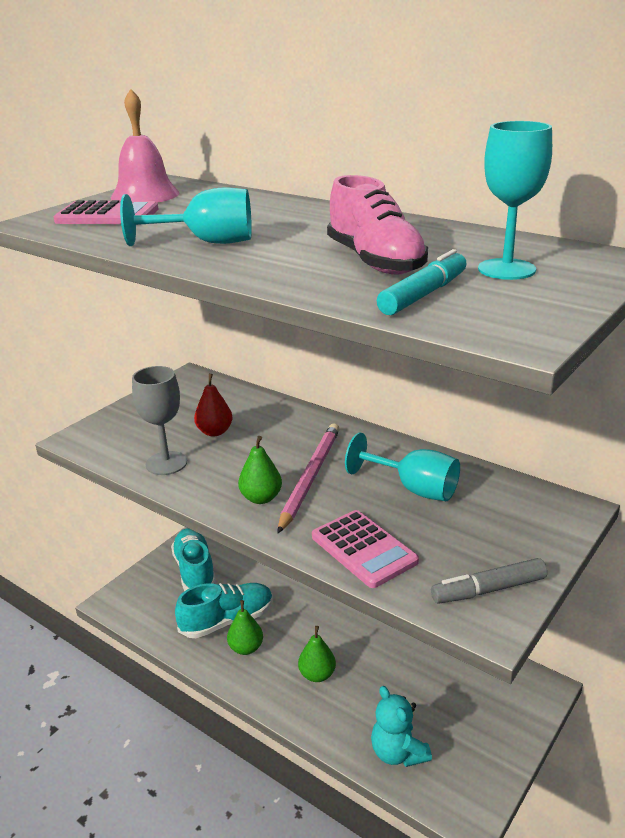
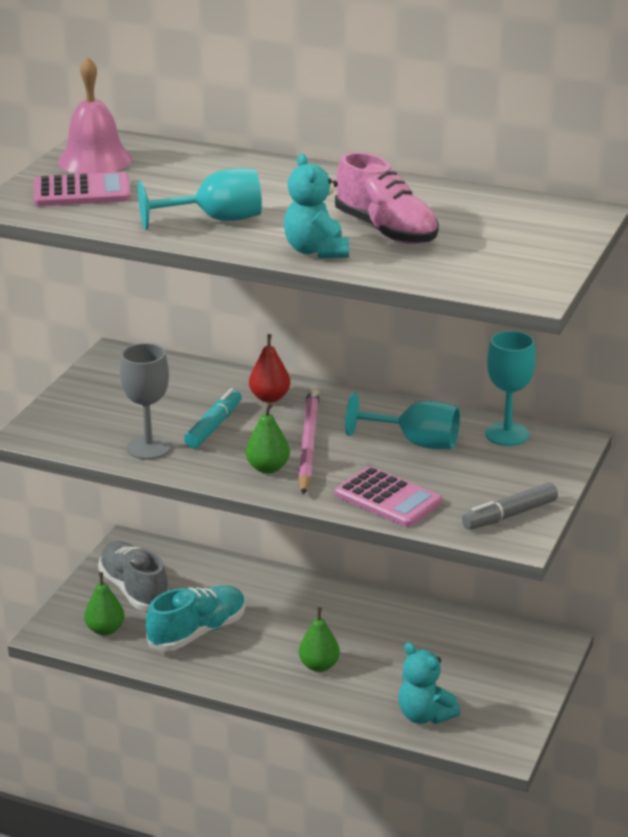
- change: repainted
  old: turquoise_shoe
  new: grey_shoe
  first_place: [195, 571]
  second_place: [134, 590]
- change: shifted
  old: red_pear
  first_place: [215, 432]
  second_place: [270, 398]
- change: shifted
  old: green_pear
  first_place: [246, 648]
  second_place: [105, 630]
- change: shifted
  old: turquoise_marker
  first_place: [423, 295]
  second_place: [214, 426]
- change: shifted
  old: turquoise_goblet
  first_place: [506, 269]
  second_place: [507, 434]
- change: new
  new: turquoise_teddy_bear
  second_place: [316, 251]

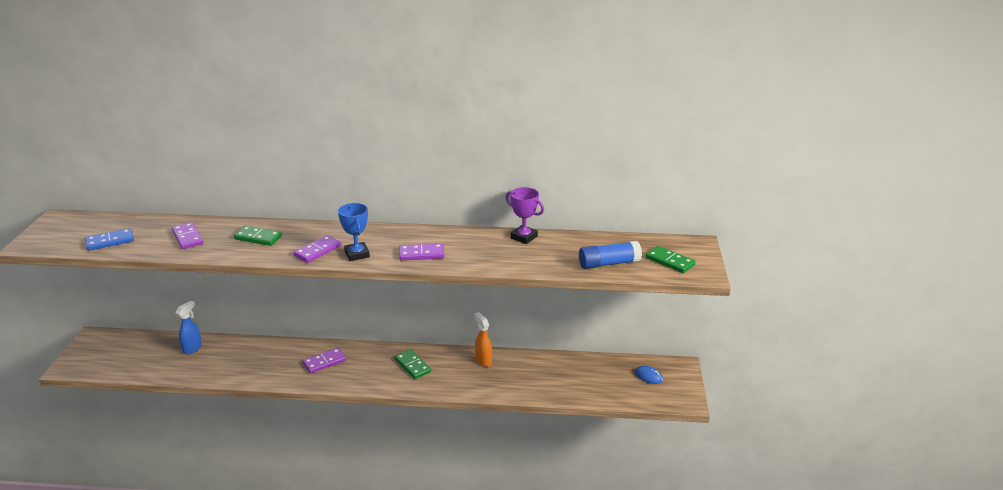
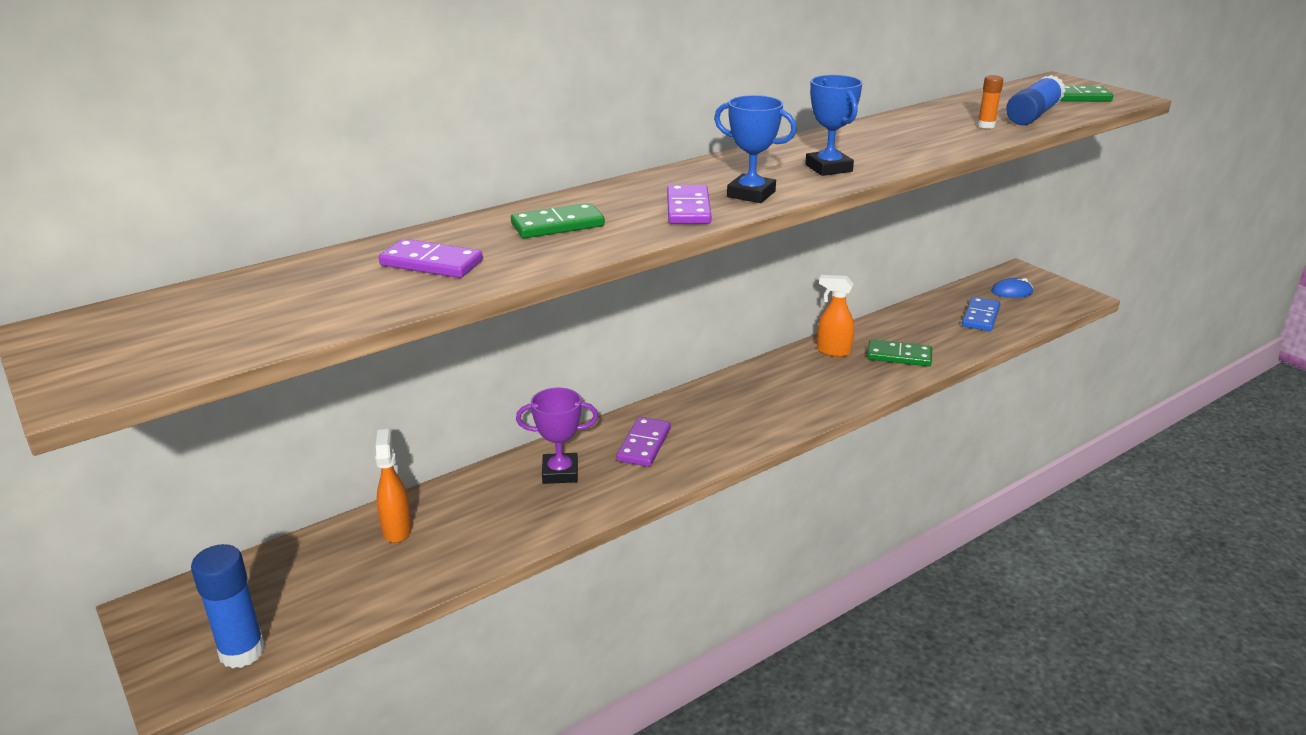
- change: shifted
  old: blue_domino
  first_place: [110, 241]
  second_place: [980, 317]
- change: repainted
  old: blue_spray_bottle
  new: orange_spray_bottle
  first_place: [192, 348]
  second_place: [397, 529]
- change: shifted
  old: green_domino
  first_place: [412, 366]
  second_place: [899, 356]
- change: swapped
  old: purple_domino
  new: blue_trophy
  first_place: [421, 254]
  second_place: [828, 168]
- change: shifted
  old: purple_trophy
  first_place: [524, 237]
  second_place: [560, 473]
- change: new
  new: blue_glue_stick
  second_place: [242, 652]
- change: new
  new: orange_glue_stick
  second_place: [986, 125]

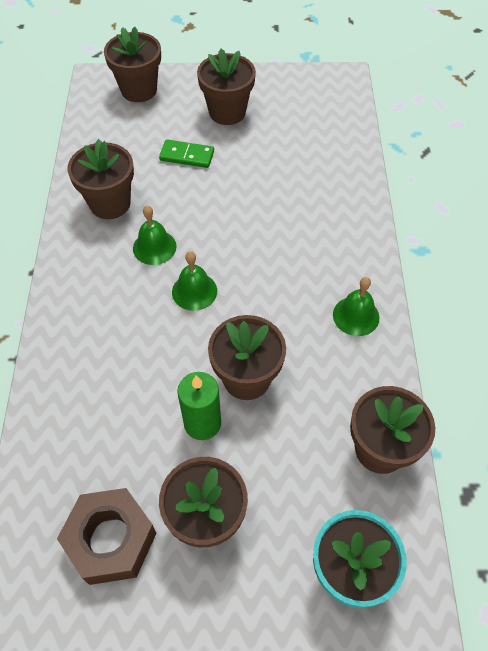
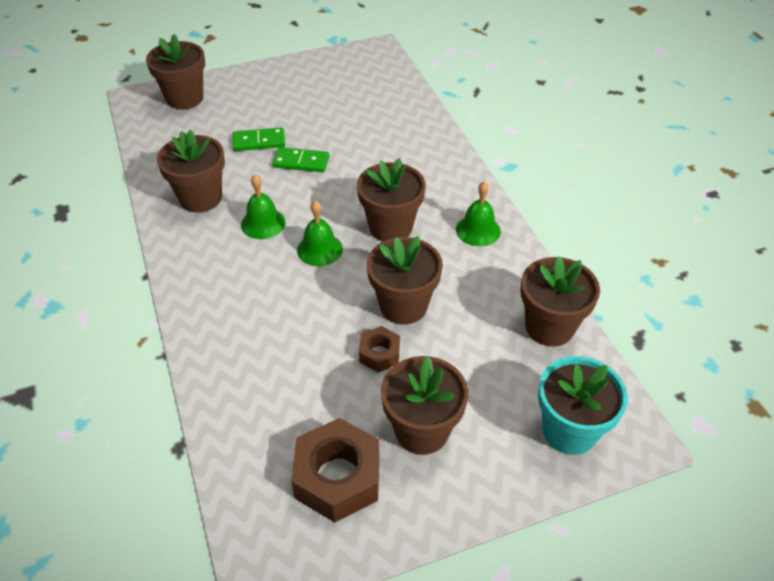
- change: swapped
  old: green_candle
  new: brown_nut
  first_place: [202, 423]
  second_place: [379, 354]
- change: shifted
  old: brown_flower_pot
  first_place: [227, 112]
  second_place: [390, 227]
- change: new
  new: green_domino
  second_place: [301, 162]

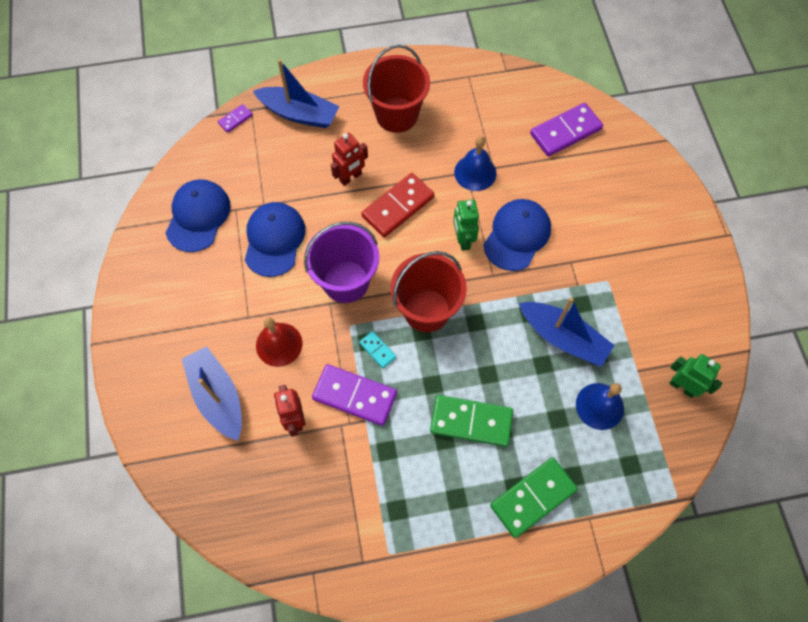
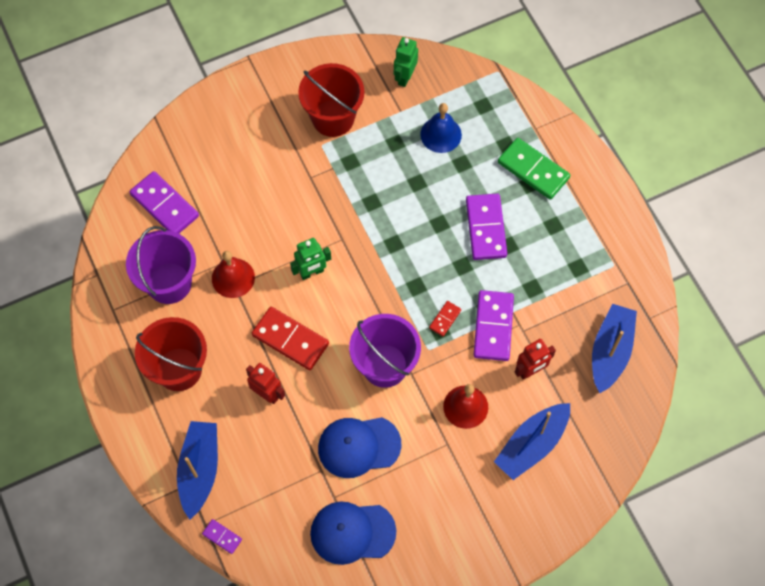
- change: repainted
  old: turquoise_domino
  new: red_domino
  first_place: [377, 350]
  second_place: [445, 319]
- change: shifted
  old: red_bucket
  first_place: [426, 310]
  second_place: [333, 118]
- change: repainted
  old: green_domino
  new: purple_domino
  first_place: [471, 421]
  second_place: [485, 228]
- change: repainted
  old: blue_bell
  new: red_bell
  first_place: [475, 172]
  second_place: [233, 278]
- change: gone
  old: blue_cap
  first_place: [517, 235]
- change: shifted
  old: blue_boat
  first_place: [563, 338]
  second_place: [610, 351]
- change: new
  new: purple_bucket
  second_place: [169, 283]

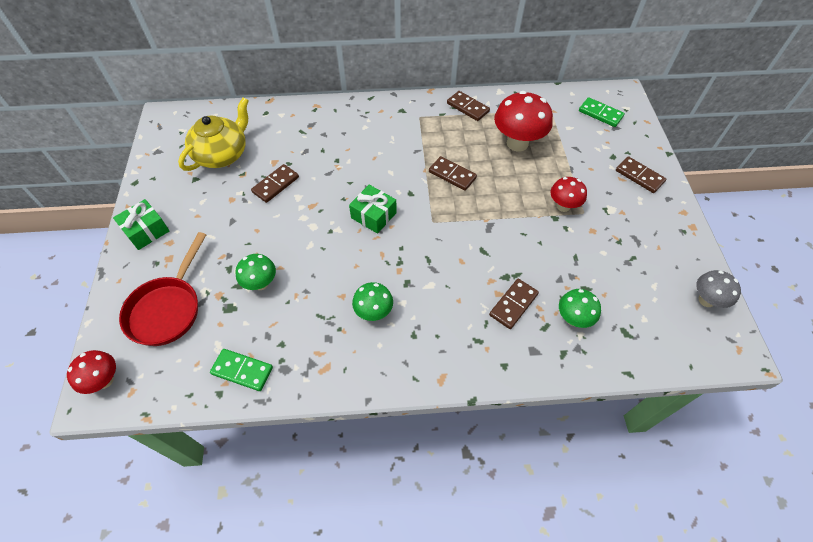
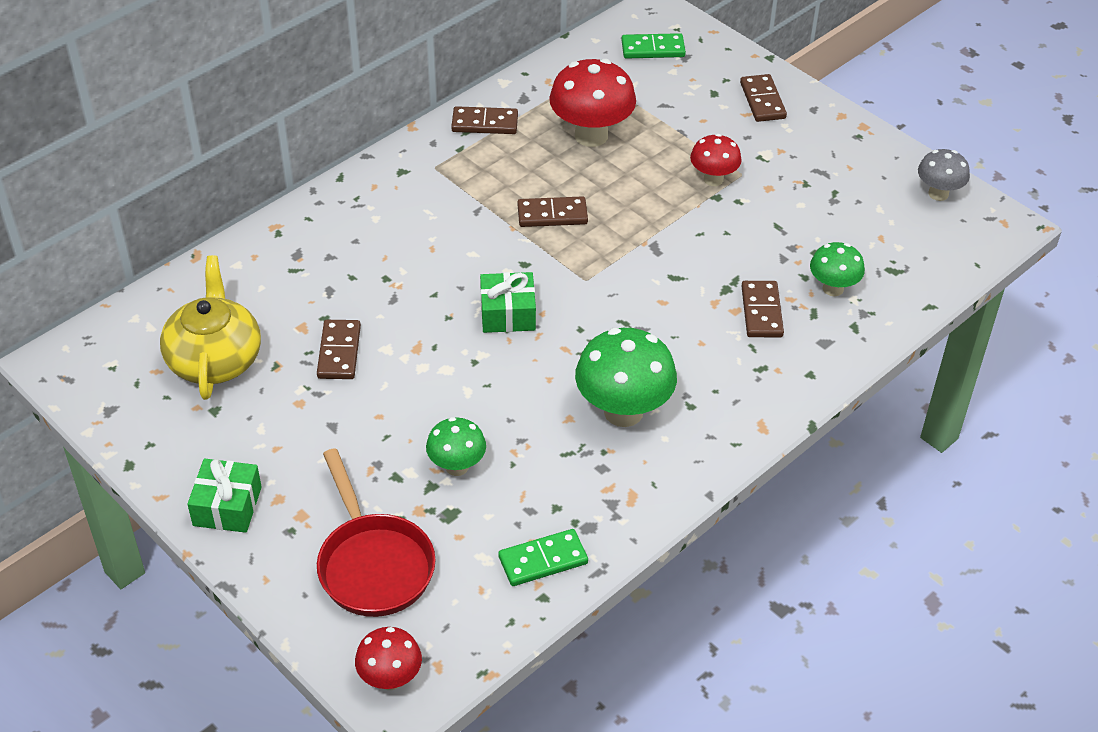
- change: scaled
  old: green_mushroom
  first_place: [373, 312]
  second_place: [623, 411]
  factor: 1.73
- change: rotated
  old: brown_domino
  first_place: [639, 176]
  second_place: [762, 101]
  degrees: 75

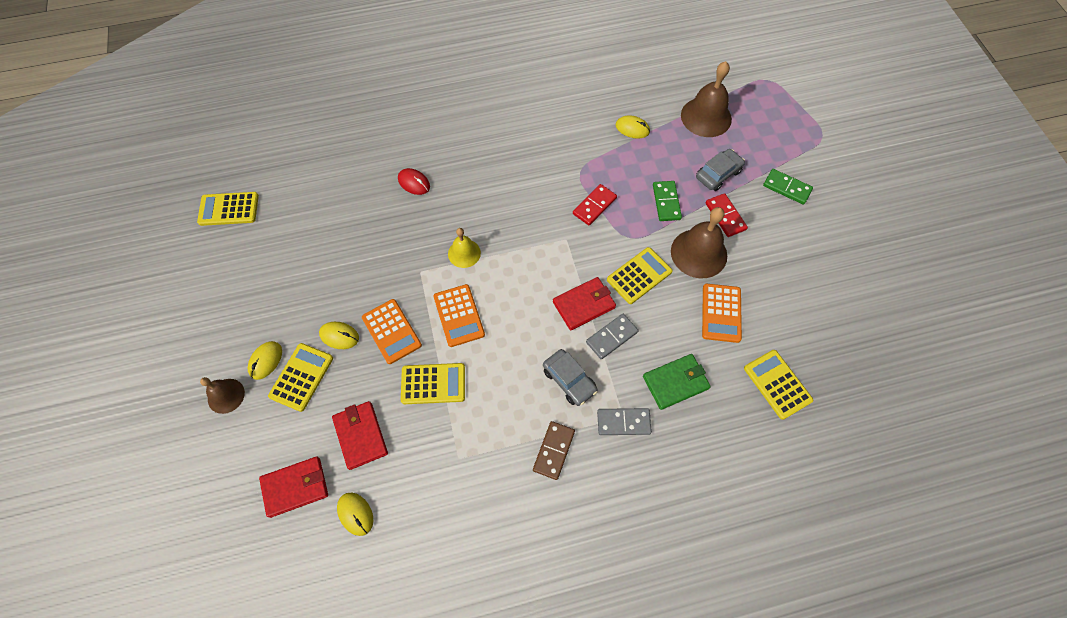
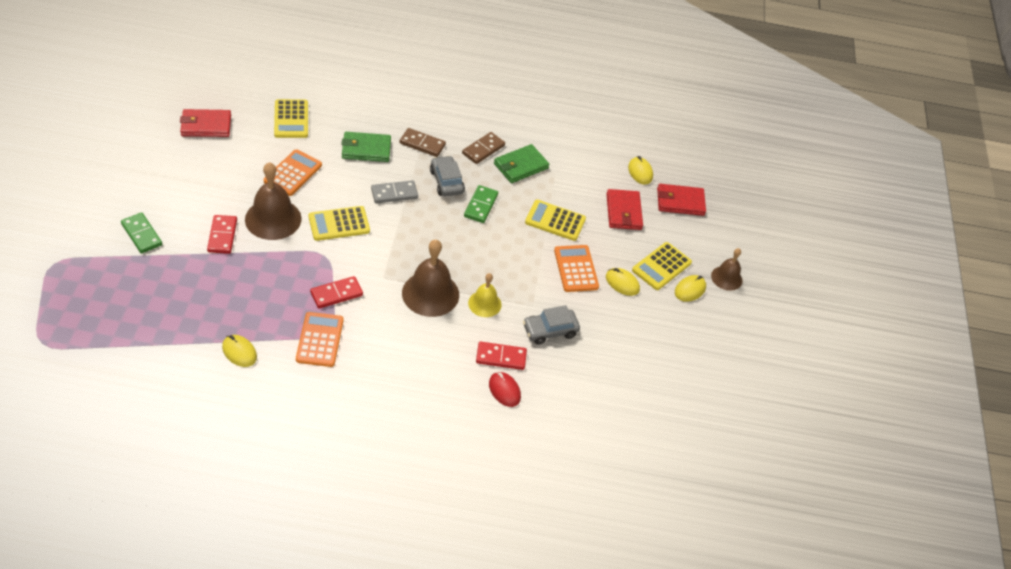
- change: gone
  old: yellow_calculator
  first_place: [229, 209]
- change: shifted
  old: orange_calculator
  first_place: [459, 315]
  second_place: [319, 340]
- change: shifted
  old: red_wallet
  first_place: [584, 305]
  second_place: [206, 125]
- change: repainted
  old: grey_domino
  new: brown_domino
  first_place: [623, 422]
  second_place: [422, 144]
- change: shifted
  old: green_domino
  first_place: [666, 202]
  second_place: [480, 205]
- change: shifted
  old: brown_bell
  first_place: [706, 117]
  second_place: [430, 294]
- change: shifted
  old: grey_car
  first_place: [718, 174]
  second_place: [550, 330]
- change: new
  new: red_domino
  second_place: [501, 357]
- change: new
  new: green_wallet
  second_place: [521, 166]

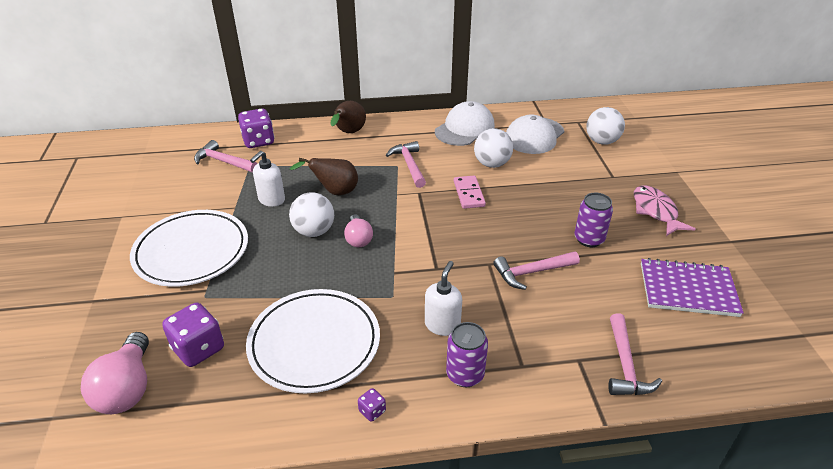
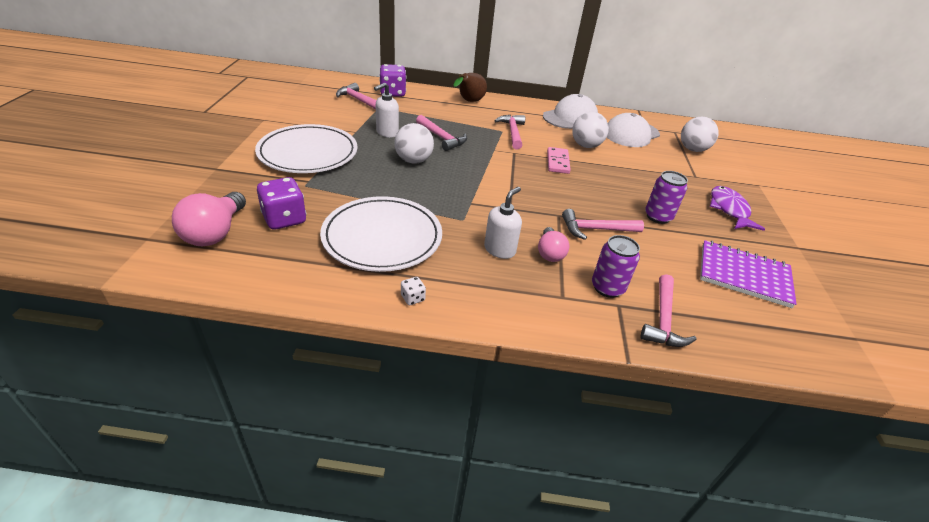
- change: swapped
  old: brown_pear
  new: pink_hammer
  first_place: [334, 192]
  second_place: [441, 138]
- change: shifted
  old: pink_light_bulb
  first_place: [358, 239]
  second_place: [550, 253]
- change: repainted
  old: purple_dice
  new: white_dice
  first_place: [372, 411]
  second_place: [412, 298]
- change: shifted
  old: purple_can
  first_place: [465, 374]
  second_place: [607, 288]
- change: repainted
  old: pink_fish
  new: purple_fish
  first_place: [655, 211]
  second_place: [729, 209]

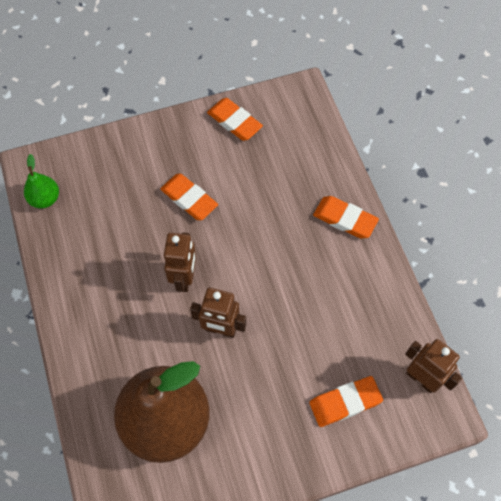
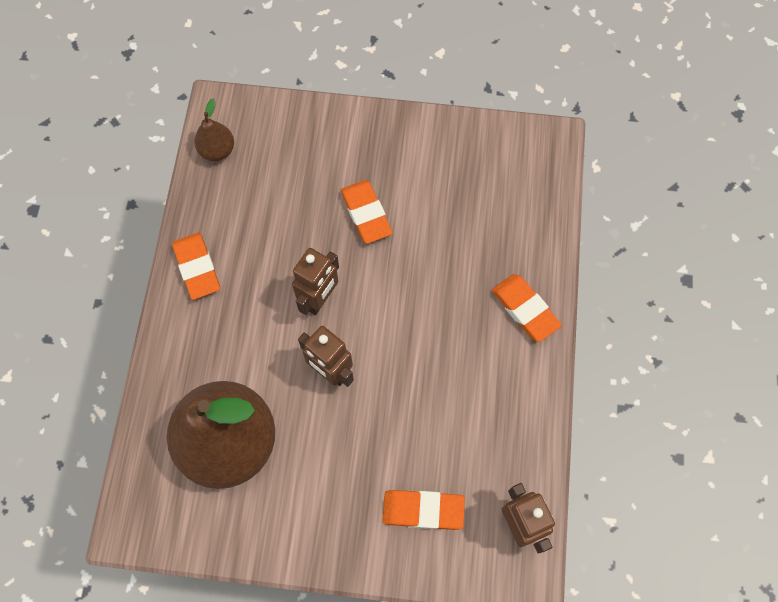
- change: repainted
  old: green_pear
  new: brown_pear
  first_place: [45, 199]
  second_place: [217, 150]
- change: shifted
  old: orange_eraser
  first_place: [234, 122]
  second_place: [197, 267]

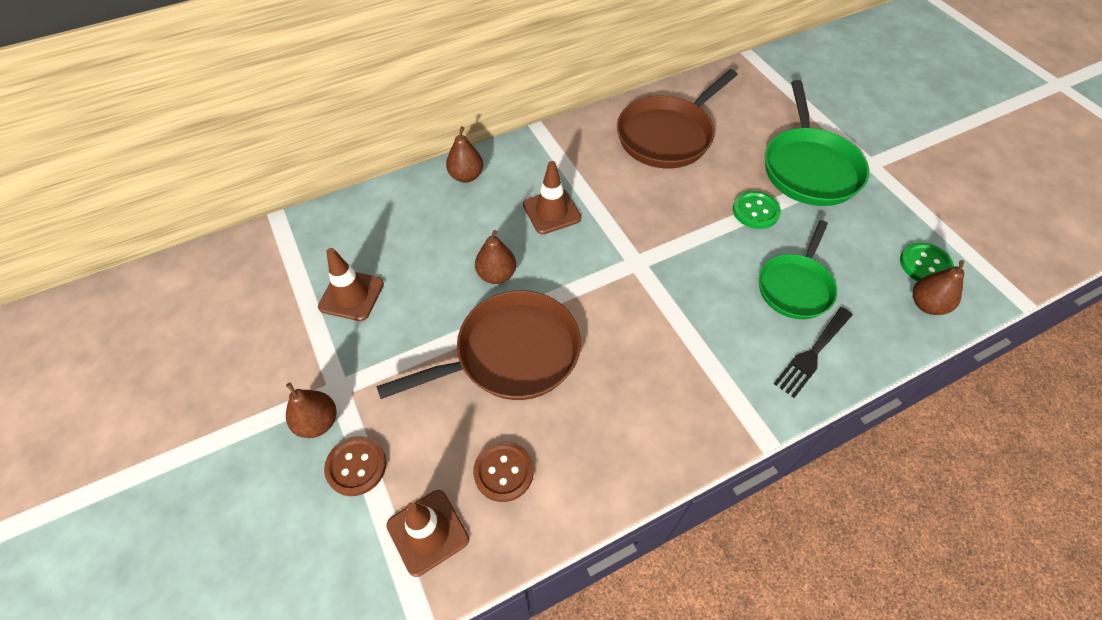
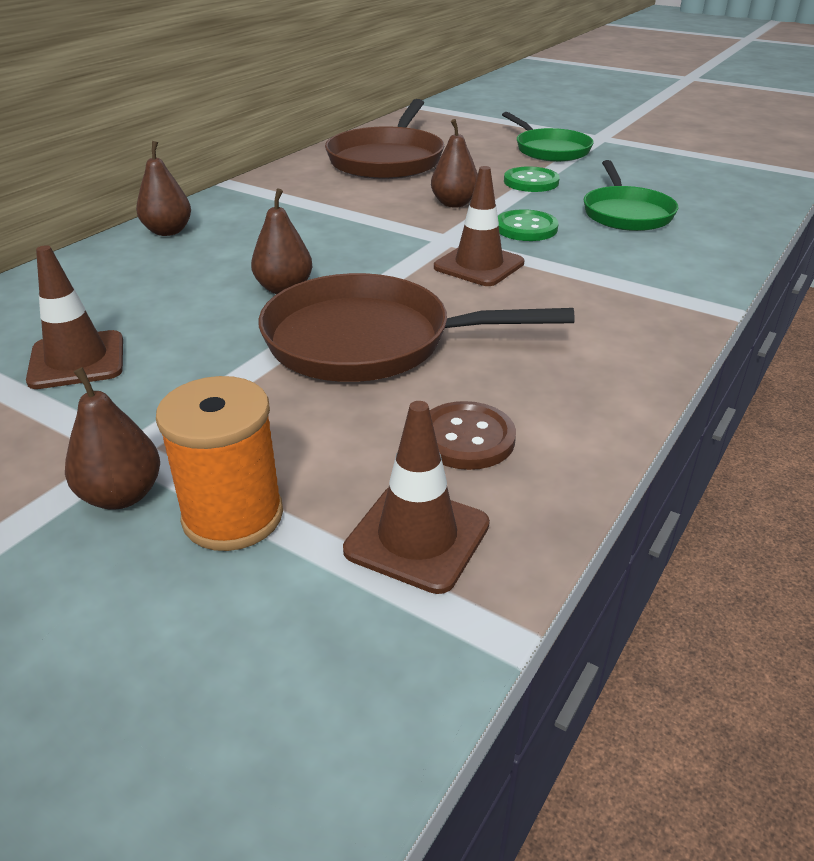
- change: swapped
  old: brown_button
  new: orange_spool
  first_place: [356, 466]
  second_place: [233, 516]
- change: rotated
  old: brown_pan
  first_place: [511, 354]
  second_place: [368, 341]
  degrees: -120
- change: shifted
  old: brown_traffic_cone
  first_place: [551, 211]
  second_place: [479, 265]
- change: scaled
  old: green_pan
  first_place: [809, 168]
  second_place: [549, 150]
  factor: 0.67
- change: gone
  old: black_fork
  first_place: [812, 354]
- change: shifted
  old: green_button
  first_place: [925, 265]
  second_place: [526, 228]
- change: shifted
  old: brown_pear
  first_place: [927, 304]
  second_place: [454, 203]

